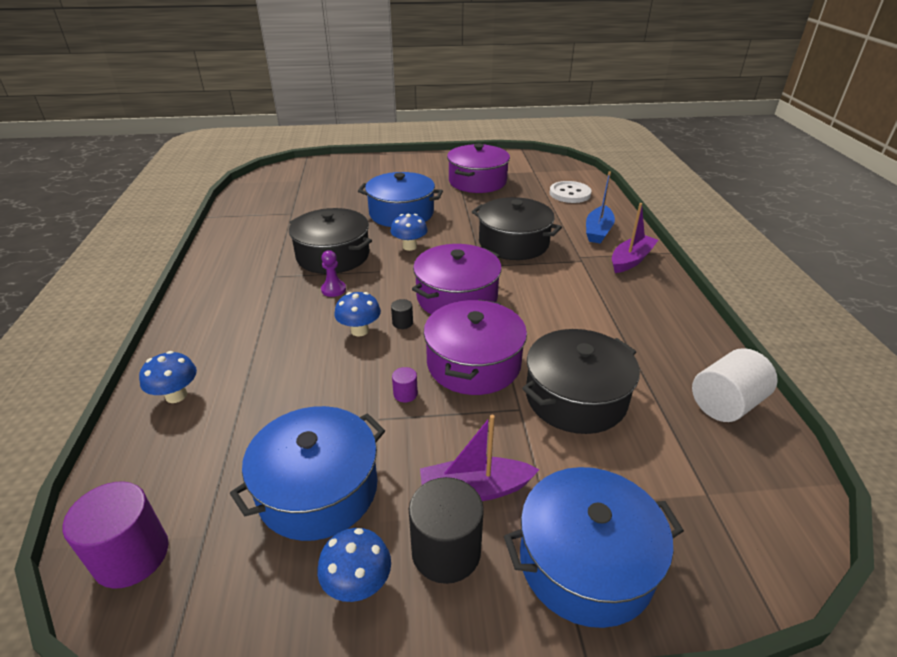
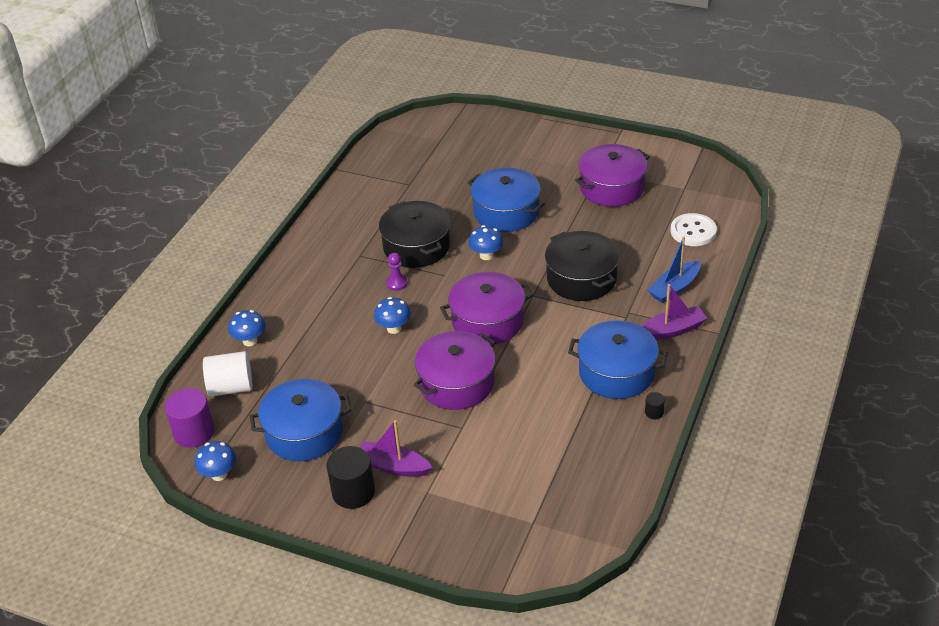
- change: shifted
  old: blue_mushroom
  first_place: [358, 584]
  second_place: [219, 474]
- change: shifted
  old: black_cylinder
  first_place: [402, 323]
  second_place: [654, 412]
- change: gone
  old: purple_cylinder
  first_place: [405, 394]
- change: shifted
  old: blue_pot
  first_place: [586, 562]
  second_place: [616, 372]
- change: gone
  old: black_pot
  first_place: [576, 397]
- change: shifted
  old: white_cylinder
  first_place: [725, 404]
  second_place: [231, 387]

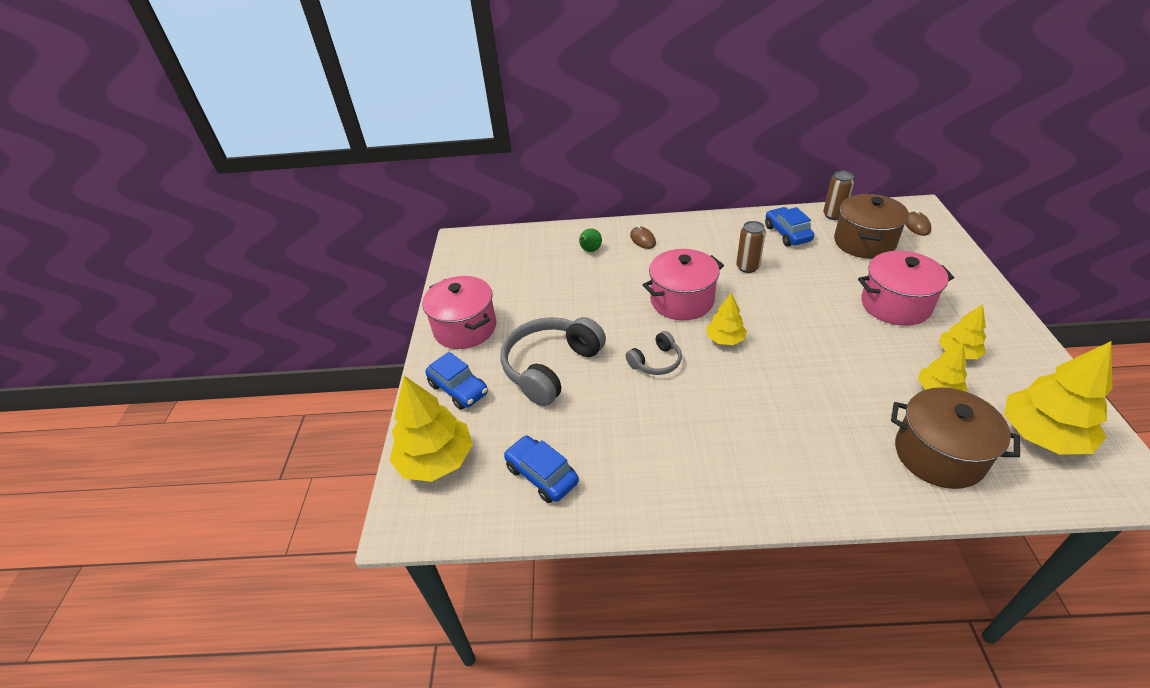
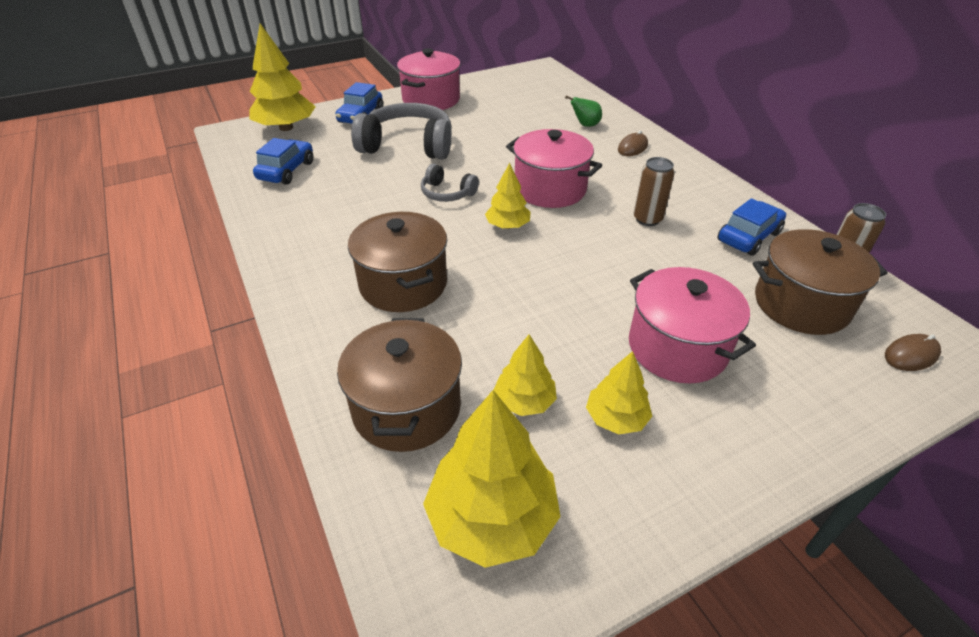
- change: new
  new: brown_pot
  second_place: [403, 284]

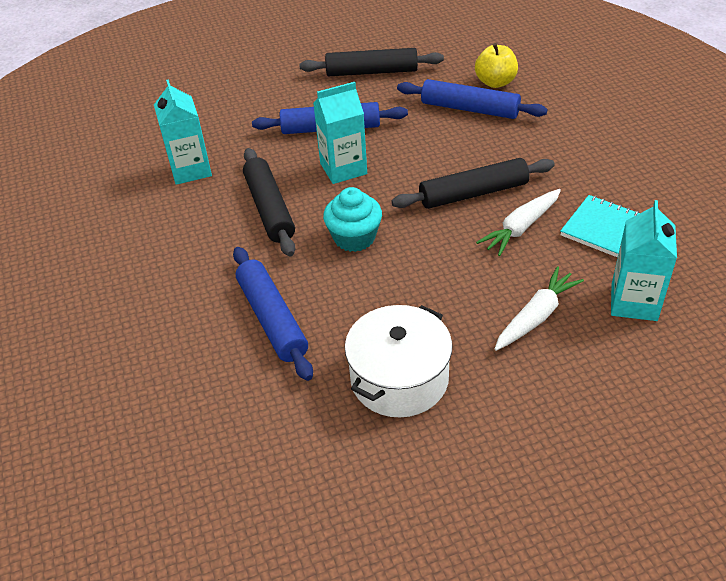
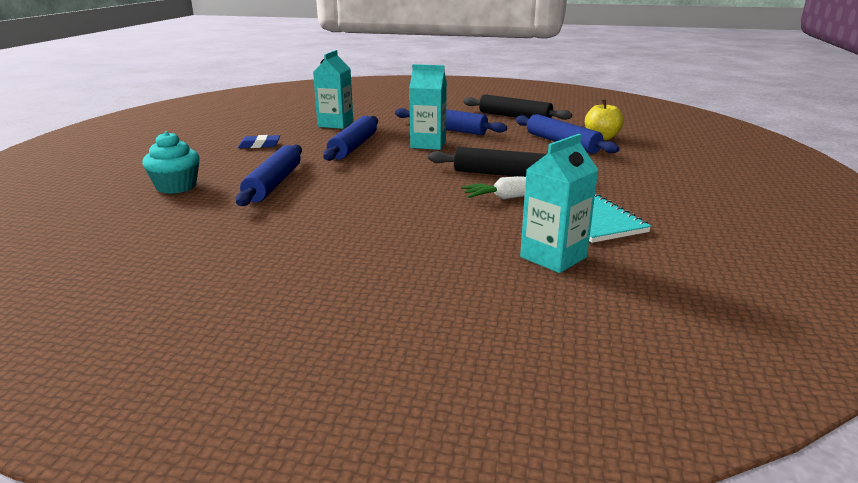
- change: repainted
  old: black_rolling_pin
  new: blue_rolling_pin
  first_place: [269, 209]
  second_place: [353, 146]
- change: shifted
  old: turquoise_cupcake
  first_place: [354, 238]
  second_place: [176, 187]
- change: gone
  old: white_pot
  first_place: [399, 378]
- change: gone
  old: white_carrot
  first_place: [536, 316]
- change: new
  new: blue_eraser
  second_place: [259, 145]

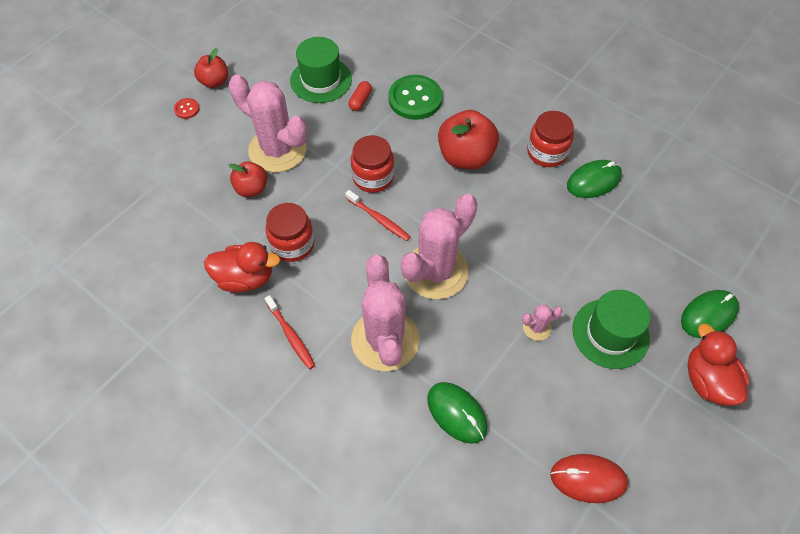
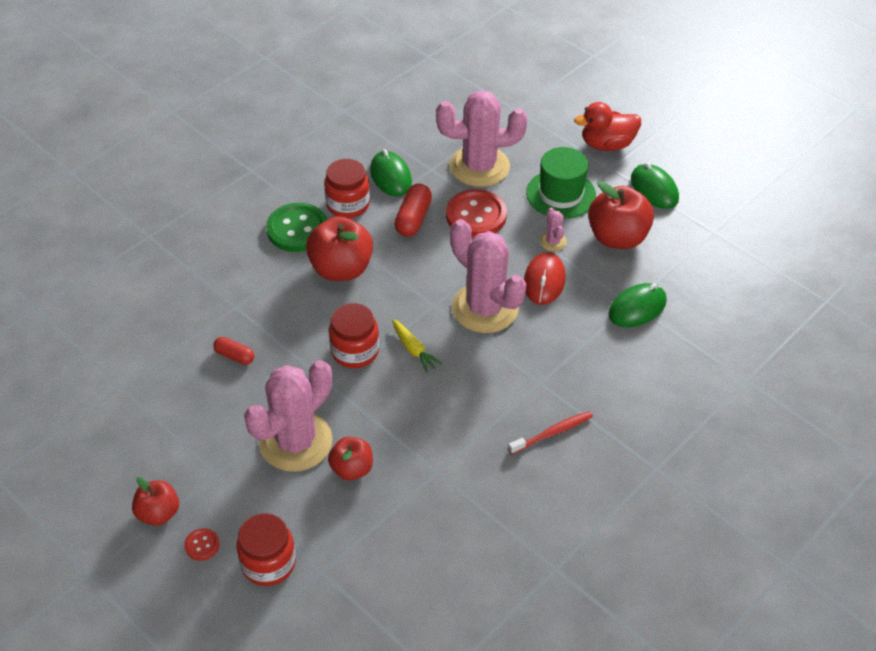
- change: gone
  old: red_duck
  first_place: [245, 278]
- change: shifted
  old: red_jar
  first_place: [292, 244]
  second_place: [268, 563]
- change: gone
  old: green_hat
  first_place: [321, 80]
- change: swapped
  old: red_toothbrush
  new: yellow_carrot
  first_place: [379, 219]
  second_place: [413, 350]
- change: shifted
  old: pink_cactus
  first_place: [385, 340]
  second_place: [479, 166]
- change: shifted
  old: green_button
  first_place: [415, 99]
  second_place: [297, 229]
- change: shifted
  old: red_mouse
  first_place: [588, 479]
  second_place: [544, 281]
- change: shifted
  old: green_mouse
  first_place: [708, 315]
  second_place: [654, 189]
- change: new
  new: red_capsule
  second_place: [413, 219]
- change: new
  new: red_button
  second_place: [476, 215]
- change: new
  new: red_apple
  second_place: [617, 238]

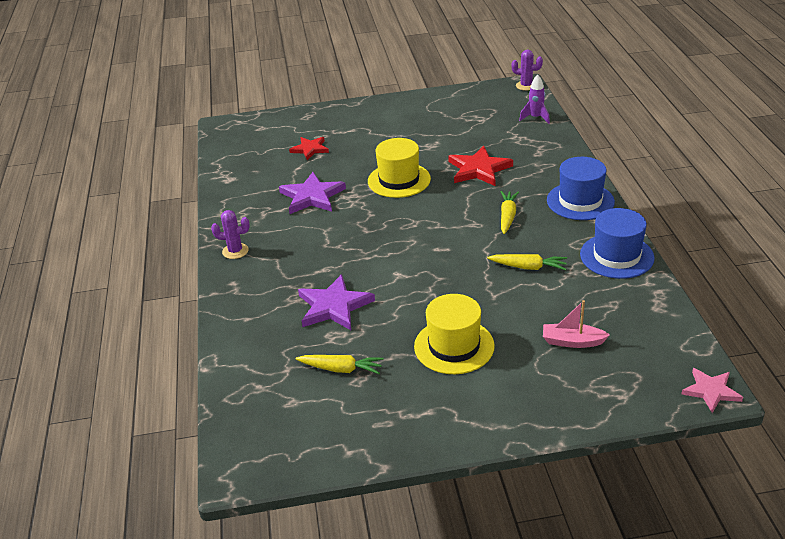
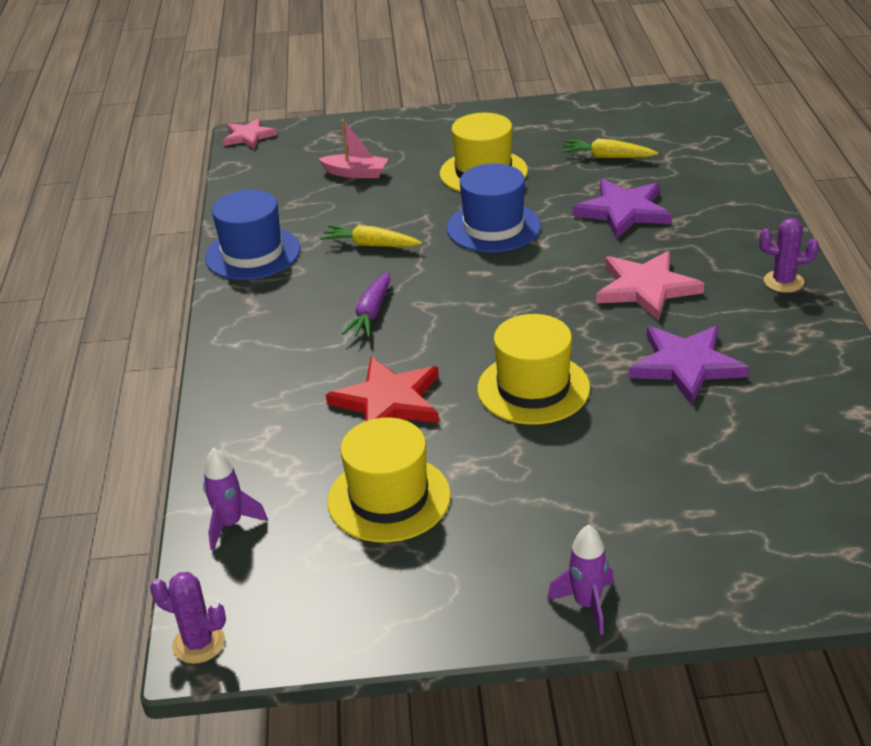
- change: gone
  old: red_star
  first_place: [310, 149]
- change: repainted
  old: yellow_carrot
  new: purple_carrot
  first_place: [507, 216]
  second_place: [371, 313]
- change: shifted
  old: blue_hat
  first_place: [580, 201]
  second_place: [493, 227]
- change: new
  new: yellow_hat
  second_place: [389, 498]
- change: new
  new: purple_rocket
  second_place: [587, 604]
- change: new
  new: pink_star
  second_place: [646, 288]

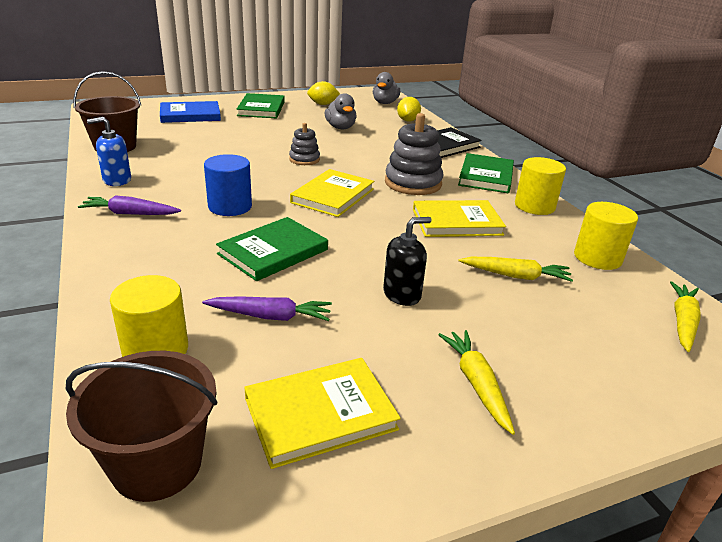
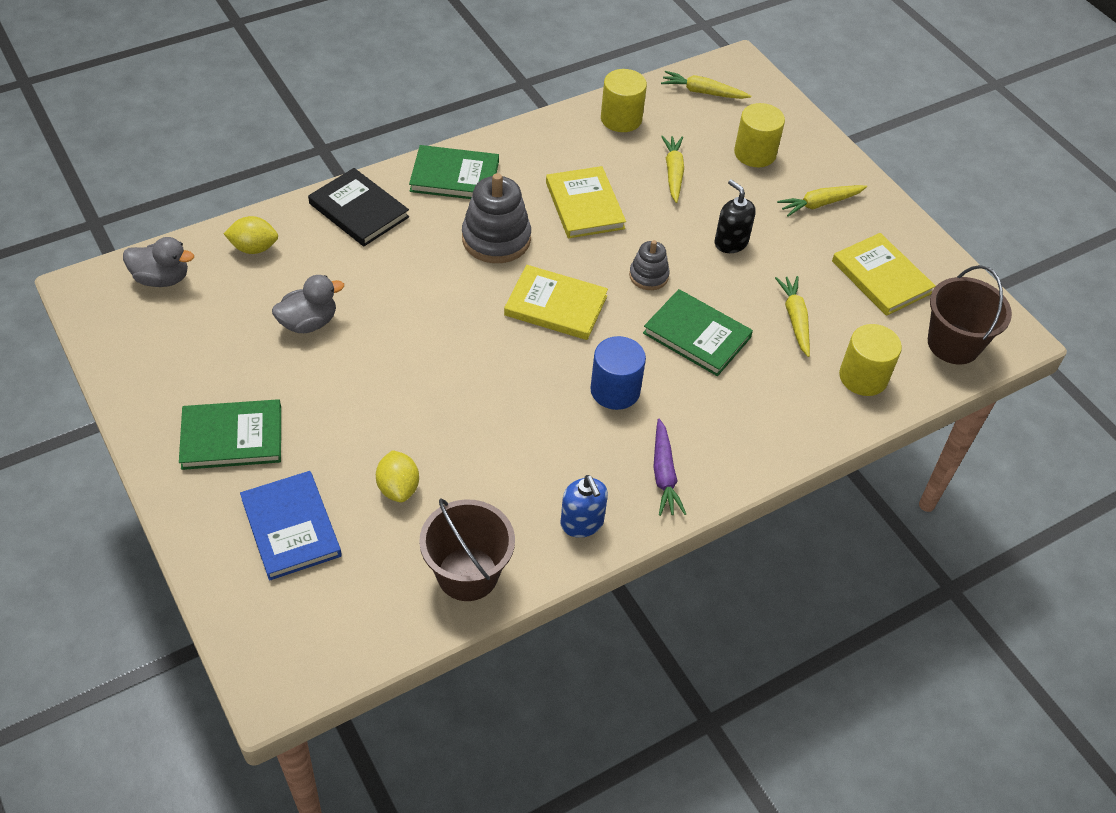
- change: repainted
  old: purple_carrot
  new: yellow_carrot
  first_place: [270, 316]
  second_place: [795, 319]
- change: shifted
  old: grey_stacking_toy
  first_place: [304, 159]
  second_place: [648, 276]
- change: shifted
  old: yellow_lemon
  first_place: [323, 104]
  second_place: [398, 488]
- change: shifted
  old: yellow_cylinder
  first_place: [534, 206]
  second_place: [755, 153]

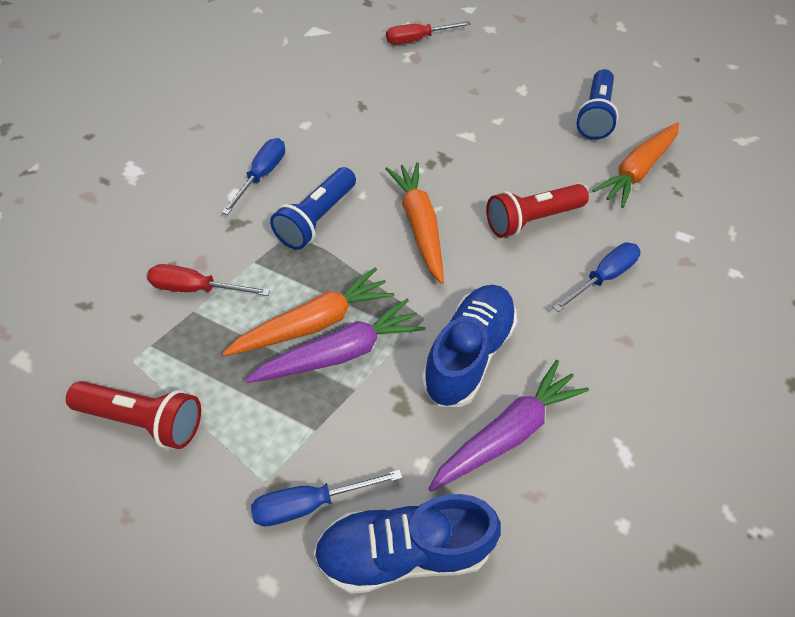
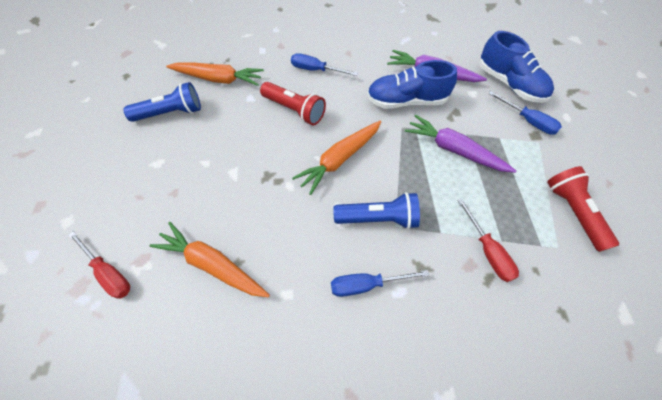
- change: shifted
  old: orange_carrot
  first_place: [314, 323]
  second_place: [212, 264]

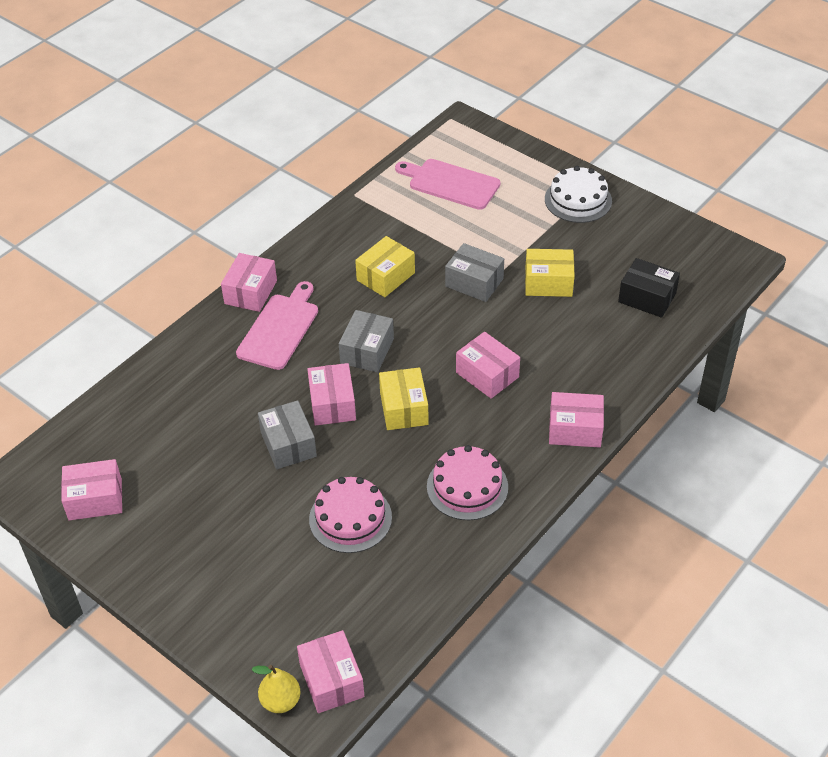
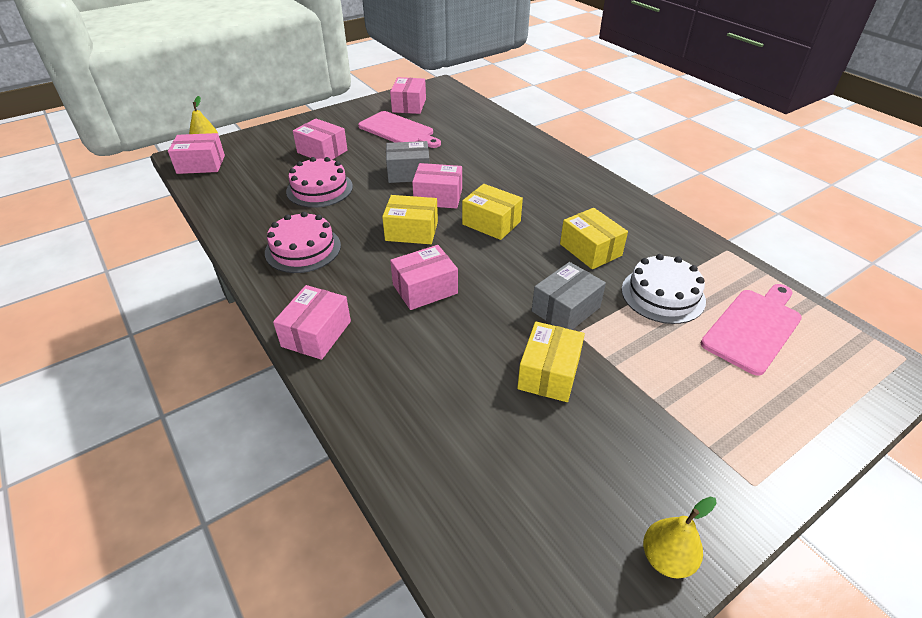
- change: shifted
  old: pink_box
  first_place: [251, 292]
  second_place: [322, 151]
- change: shifted
  old: pink_cutting_board
  first_place: [280, 329]
  second_place: [398, 130]
- change: repainted
  old: grey_box
  new: yellow_box
  first_place: [367, 351]
  second_place: [491, 223]
- change: shifted
  old: white_cake
  first_place: [578, 200]
  second_place: [663, 295]
- change: gone
  old: black_box
  first_place: [647, 297]
- change: new
  new: yellow_pear
  second_place: [666, 558]

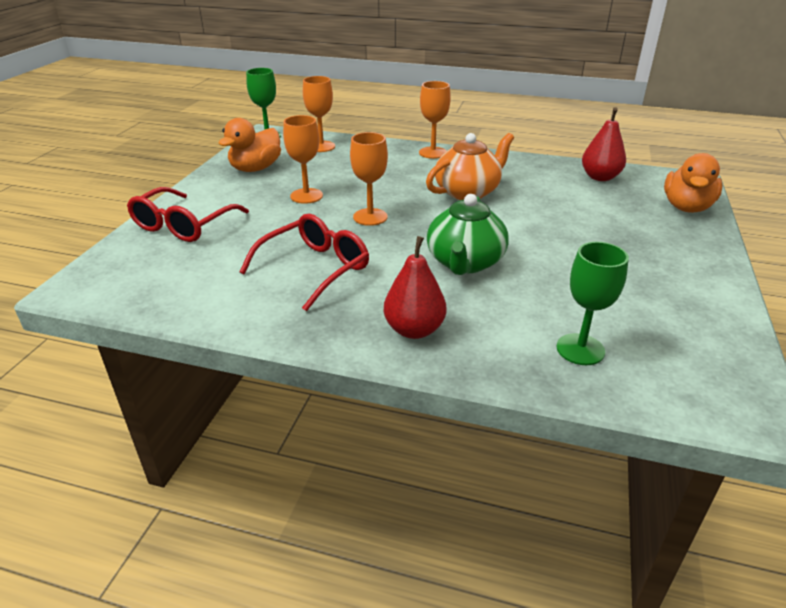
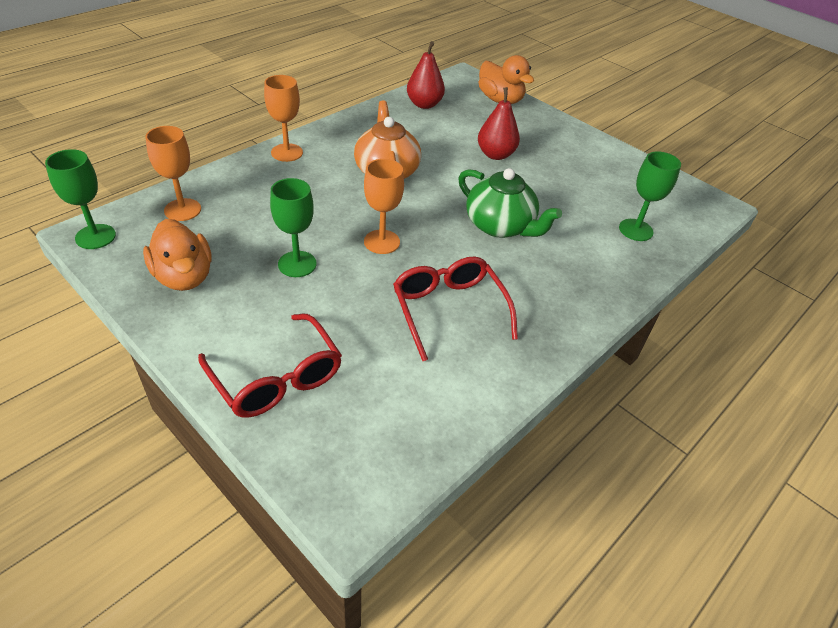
- change: repainted
  old: orange_goblet
  new: green_goblet
  first_place: [306, 196]
  second_place: [297, 264]
- change: shifted
  old: red_pear
  first_place: [414, 330]
  second_place: [495, 154]

